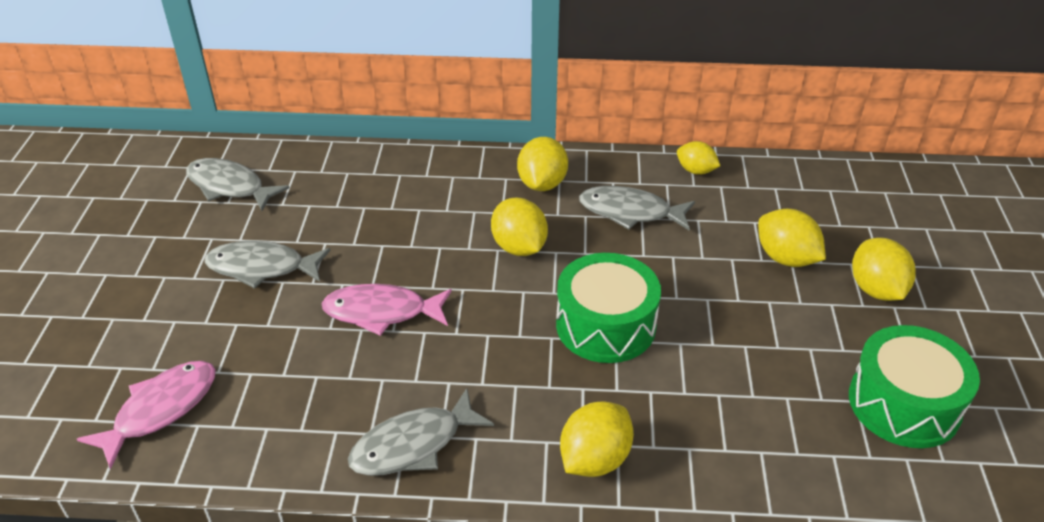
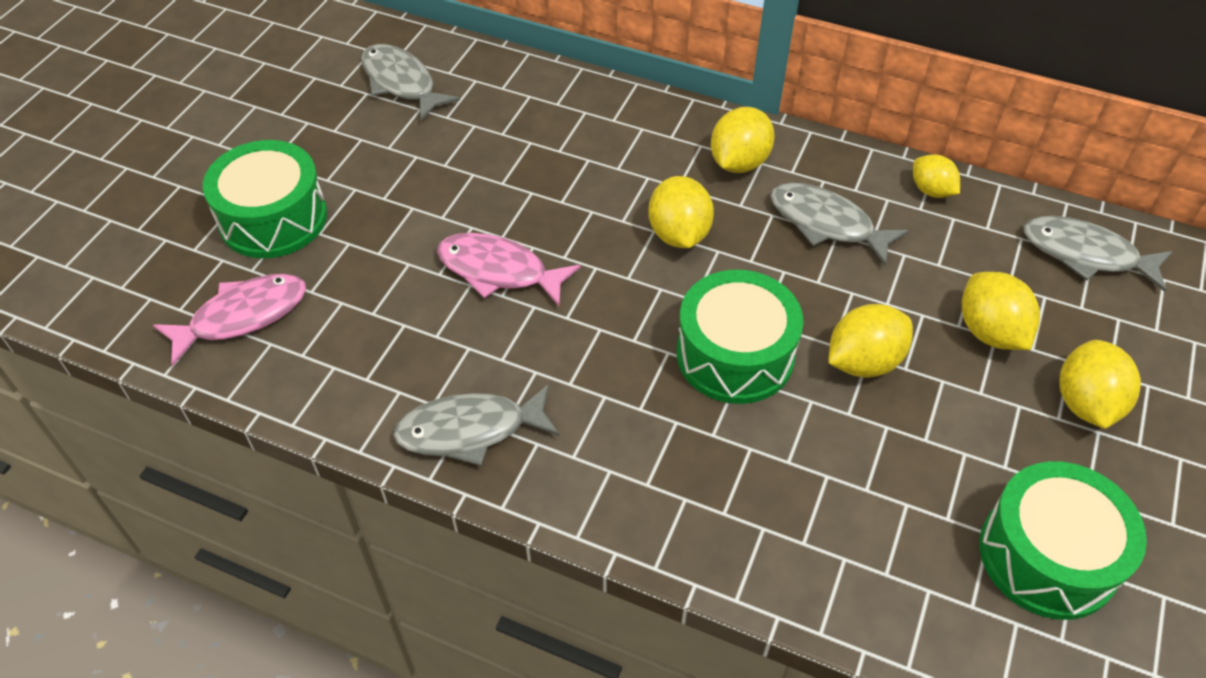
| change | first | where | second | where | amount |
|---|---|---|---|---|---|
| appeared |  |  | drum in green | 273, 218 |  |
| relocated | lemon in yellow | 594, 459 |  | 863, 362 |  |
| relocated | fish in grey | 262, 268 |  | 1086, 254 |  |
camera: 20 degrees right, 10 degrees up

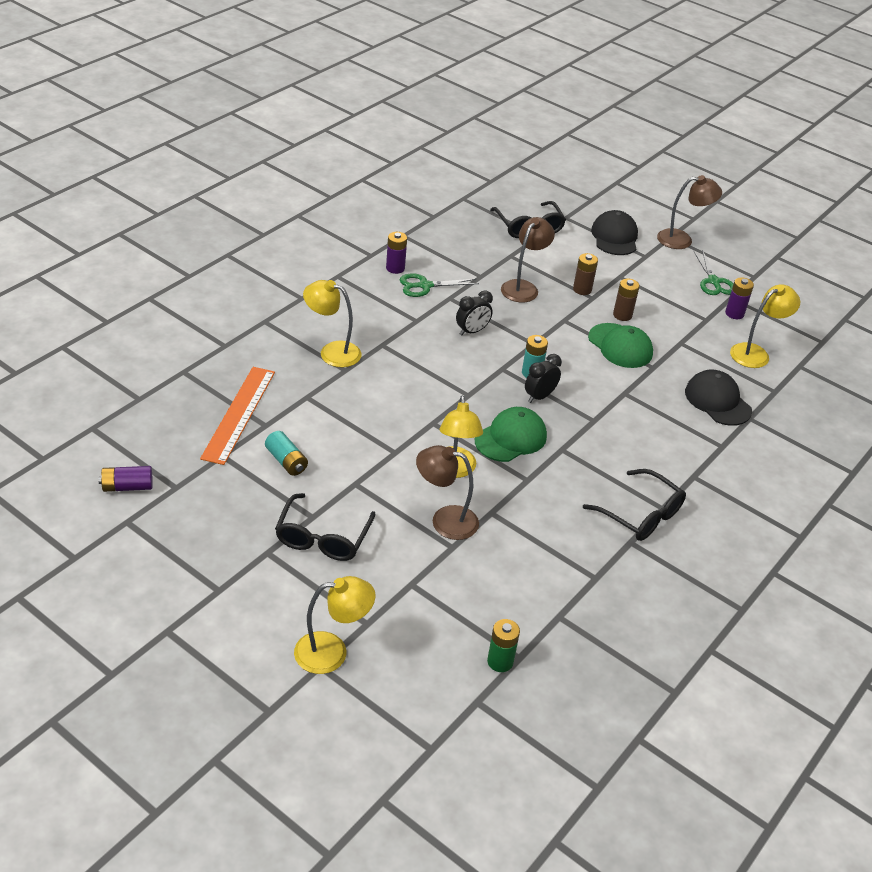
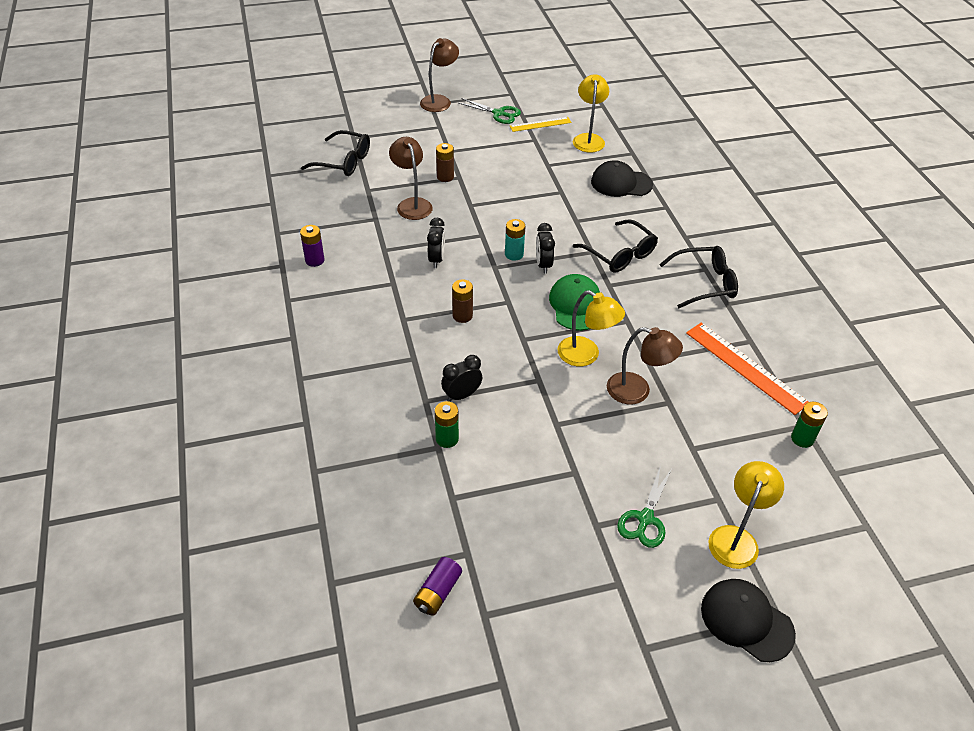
| change | first | where | second | where | amount |
|---|---|---|---|---|---|
| appeared |  |  | battery in green | 447, 439 |  |
| appeared |  |  | clock in black | 462, 395 |  |
| relocated | battery in brown | 622, 315 |  | 462, 316 |  |
| exchanged | battery in purple | 734, 313 | ruler in yellow | 540, 124 |  |
| relocated | glasses in black | 323, 538 |  | 620, 254 |  |
| spun | lamp in brown | 445, 520 |  | 637, 391 | 120 degrees counterclockwise |
| relocated | scissors in green | 425, 286 |  | 645, 519 |  |
| relocated | ruler in orange | 239, 414 |  | 745, 367 |  |
| relocated | cap in black | 614, 237 |  | 746, 621 |  |
| missing | battery in turquoise | 286, 461 |  |  |  |
| missing | lamp in yellow | 332, 352 |  |  |  |
| missing | cap in green | 620, 346 |  |  |  |
camera: 50 degrees left, 5 degrees up

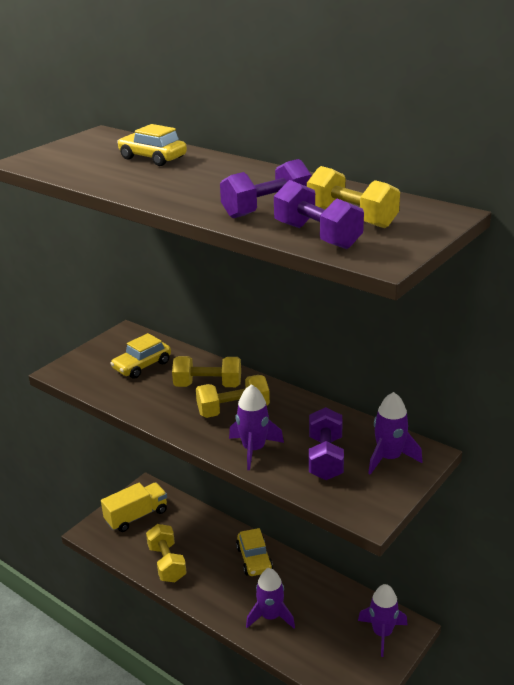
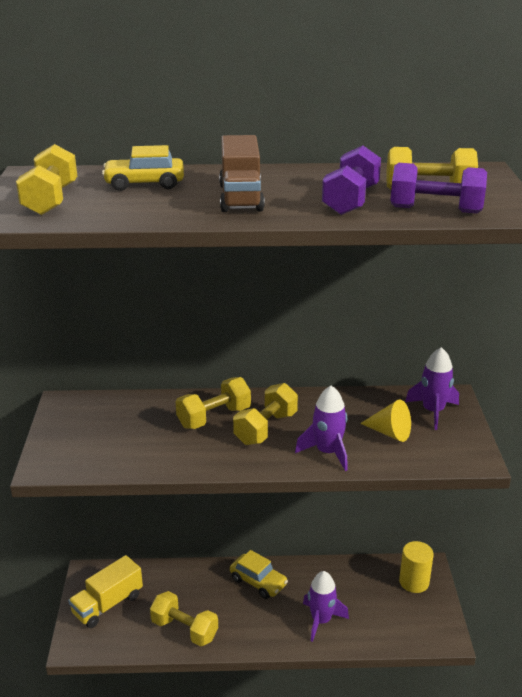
| change | first | where | second | where | amount |
|---|---|---|---|---|---|
| appeared |  |  | dumbbell in yellow | 51, 200 |  |
| spun | truck in yellow | 136, 516 |  | 107, 604 | 150 degrees counterclockwise |
| appeared |  |  | truck in brown | 241, 197 |  |
| exchanged | dumbbell in purple | 325, 458 | cone in yellow | 389, 433 |  |
| exchanged | rocket in purple | 382, 633 | cylinder in yellow | 414, 582 |  |
| missing | car in yellow | 142, 366 |  |  |  |
camera: 40 degrees left, 0 degrees up

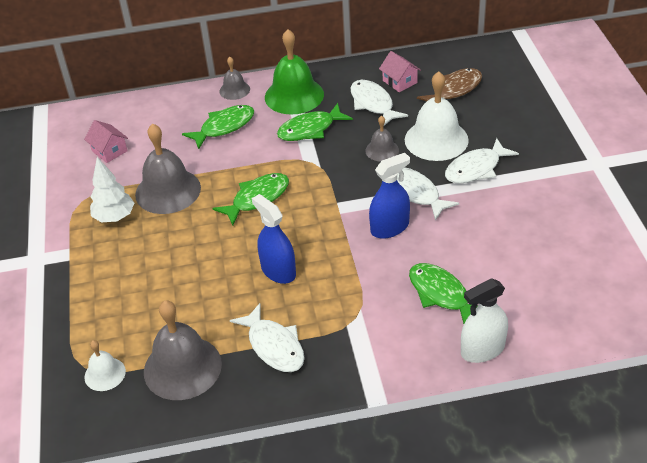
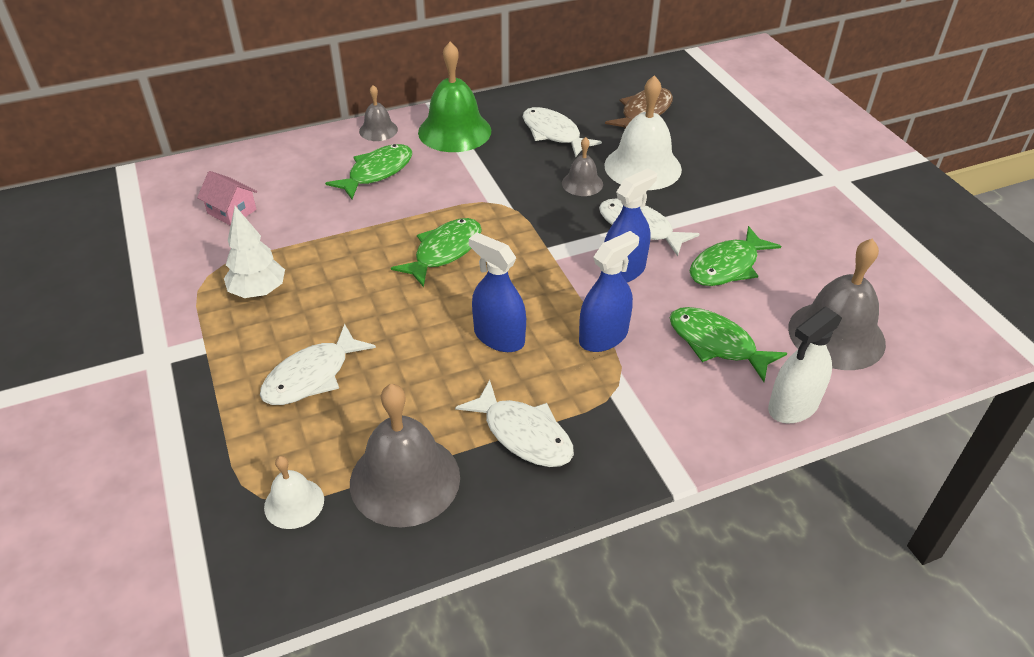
| change | first | where | second | where | amount |
|---|---|---|---|---|---|
| relocated | fish in white | 476, 169 |  | 312, 376 |  |
| appeared |  |  | spray bottle in blue | 603, 336 |  |
| relocated | fish in green | 310, 129 |  | 727, 266 |  |
| relocated | bell in grey | 168, 191 |  | 836, 335 |  |
| missing | house in pink | 400, 82 |  |  |  |
camera: 15 degrees left, 0 degrees up

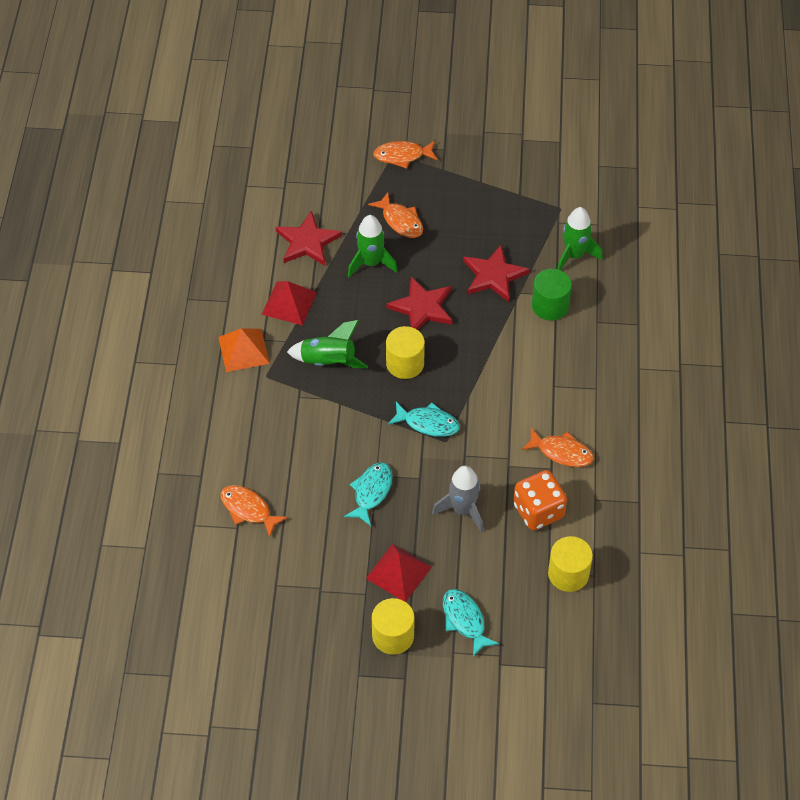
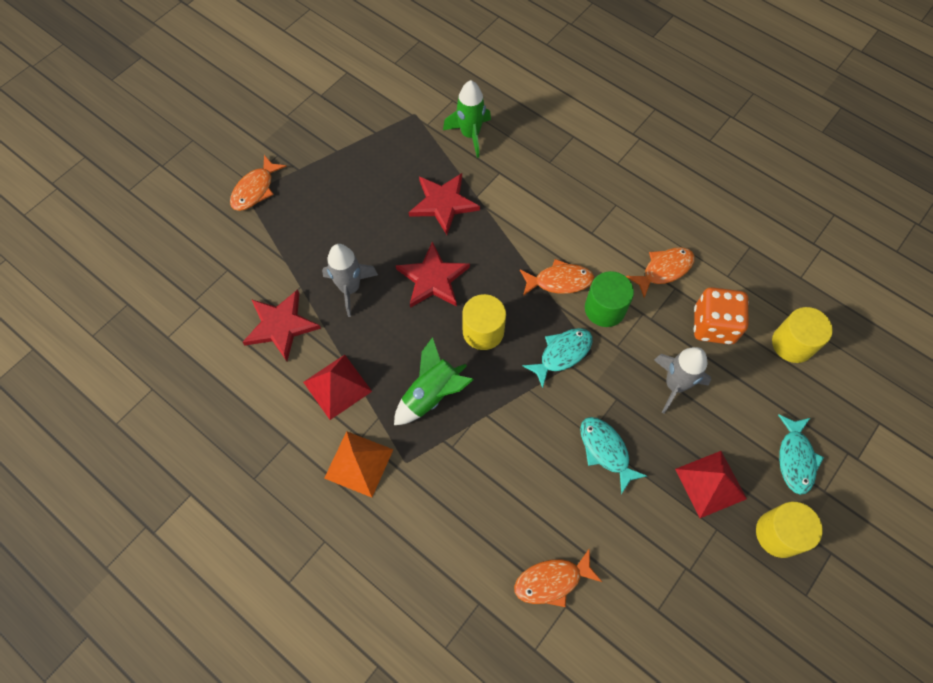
| change | first | where | second | where | amount |
|---|---|---|---|---|---|
| colour | rocket in green | 371, 263 | rocket in grey | 350, 288 |  |
| relocated | fish in orange | 400, 221 |  | 559, 281 |  |
| relocated | cylinder in green | 550, 306 |  | 605, 309 |  |
| spun | fish in turquoise | 465, 620 |  | 795, 459 | 90 degrees counterclockwise |
camera: 55 degrees left, 10 degrees up

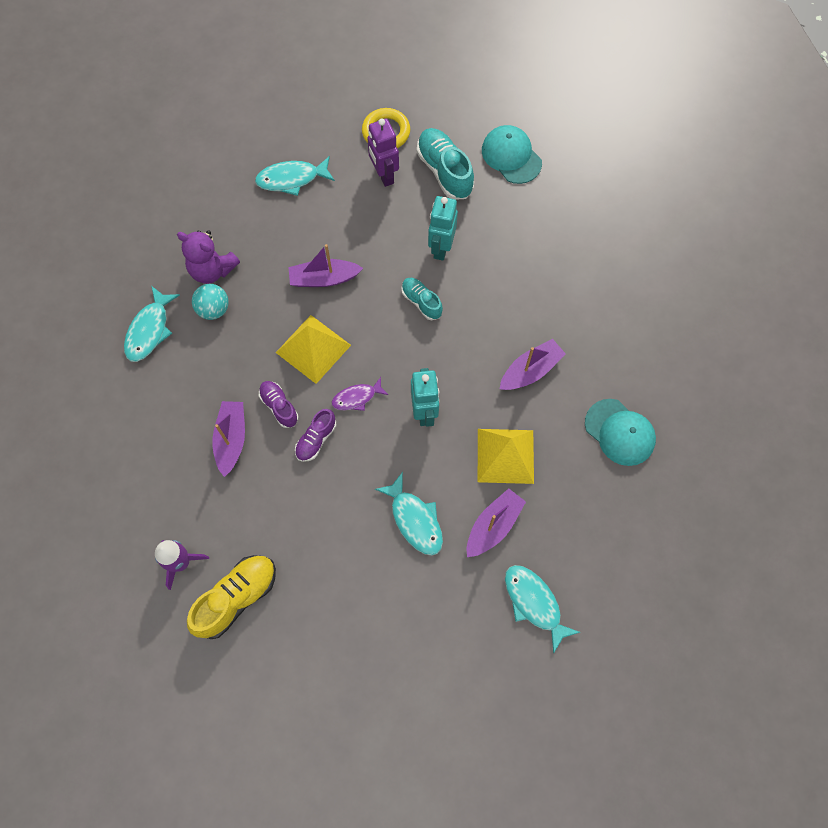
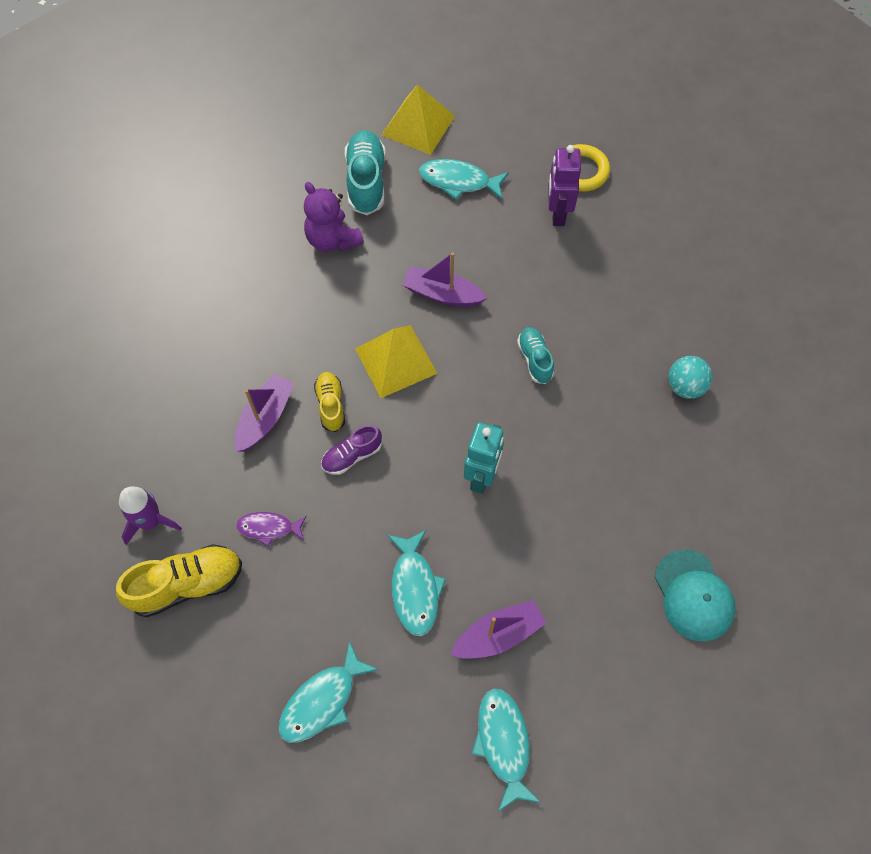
| change | first | where | second | where | amount |
|---|---|---|---|---|---|
| relocated | fish in purple | 356, 397 |  | 269, 528 |  |
| relocated | fish in turquoise | 149, 330 |  | 322, 701 |  |
| colour | shoe in purple | 279, 407 | shoe in yellow | 331, 405 |  |
| relocated | shoe in turquoise | 444, 171 |  | 366, 181 |  |
| relocated | pyramid in yellow | 505, 455 |  | 418, 125 |  |
| relocated | ball in turquoise | 213, 309 |  | 685, 387 |  |
| missing | robot in turquoise | 441, 248 |  |  |  |
| missing | cap in turquoise | 511, 156 |  |  |  |
| missing | boat in purple | 530, 370 |  |  |  |
camera: 25 degrees right, 5 degrees down

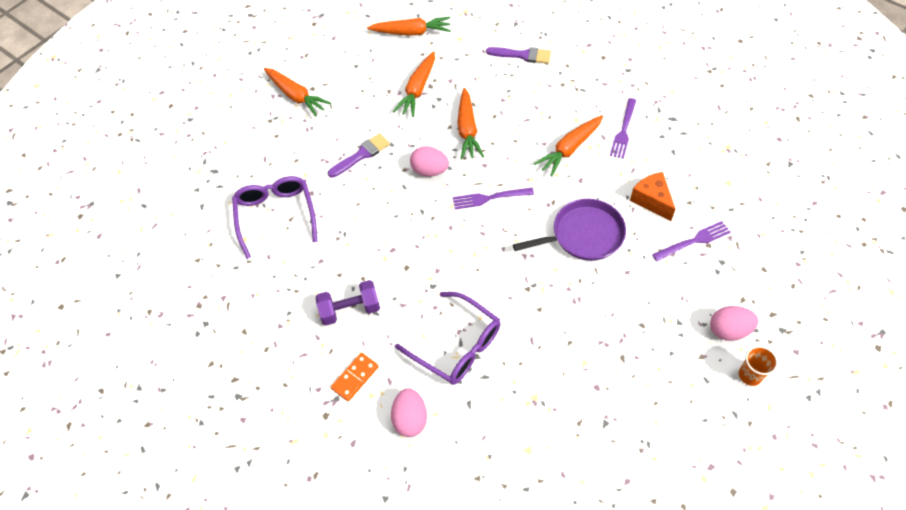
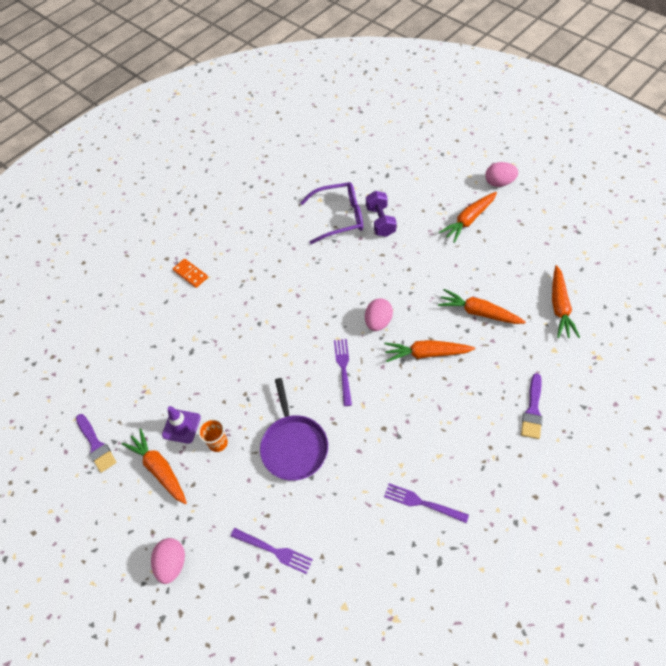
| change | first | where | second | where | amount |
|---|---|---|---|---|---|
| relocated | brush in purple | 361, 155 |  | 96, 445 |  |
| relocated | carrot in orange | 569, 149 |  | 159, 469 |  |
| appeared |  |  | traffic cone in purple | 181, 426 |  |
| relocated | cup in orange | 750, 375 |  | 218, 443 |  |
| spun | fork in purple | 693, 241 |  | 274, 550 | 45 degrees counterclockwise |
| relocated | dumbbell in purple | 350, 310 |  | 380, 221 |  |
| relocated | egg in pink | 410, 419 |  | 499, 183 |  |
| missing | glasses in purple | 456, 345 |  |  |  |
| missing | cheese in orange | 652, 200 |  |  |  |
camera: 95 degrees right, 0 degrees up

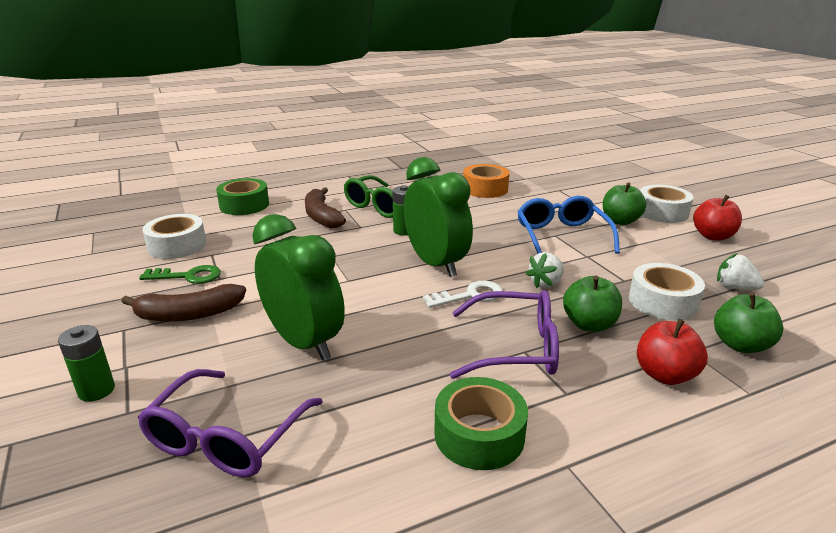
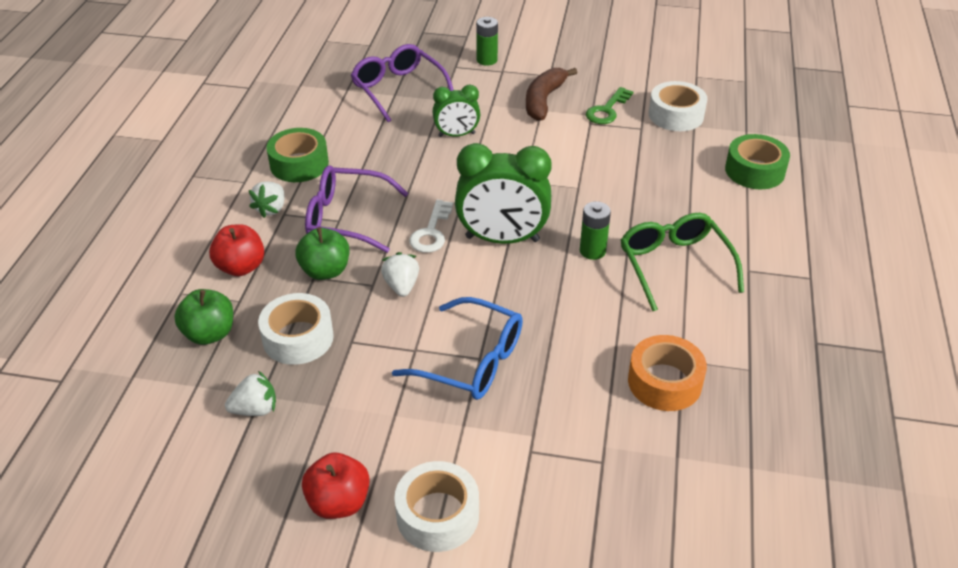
| change | first | where | second | where | amount |
|---|---|---|---|---|---|
| appeared |  |  | strawberry in white | 271, 209 |  |
| spun | glasses in purple | 516, 348 |  | 346, 218 | 60 degrees clockwise |
| size | clock in green | 304, 342 |  | 456, 135 | x0.57 |
| missing | banana in brown | 321, 216 |  |  |  |
| missing | apple in green | 620, 221 |  |  |  |
camera: 125 degrees right, 15 degrees up

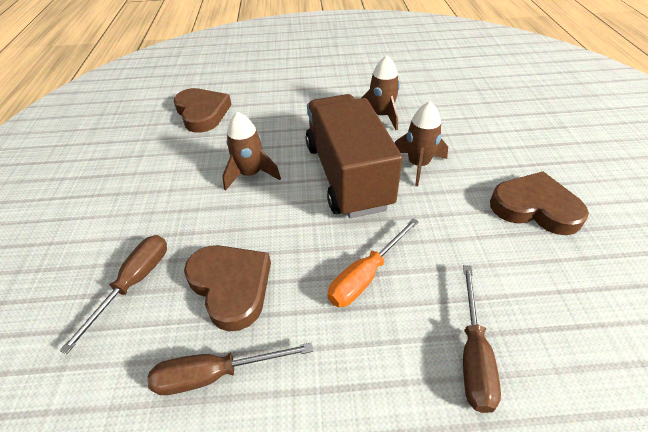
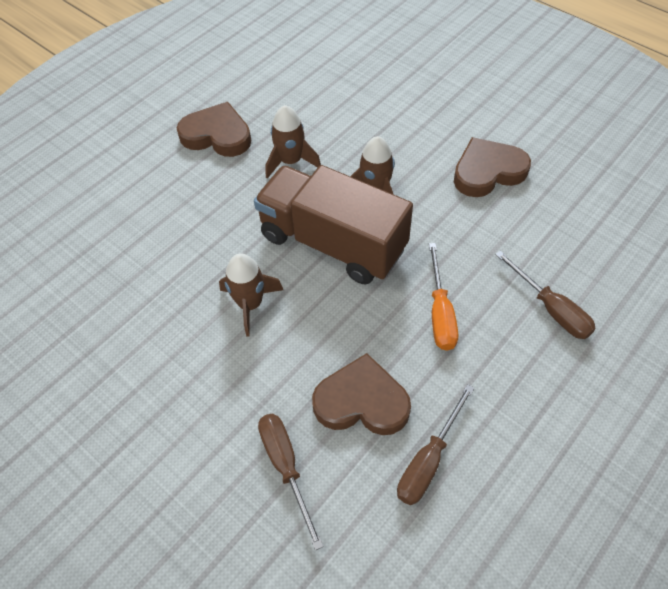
| change | first | where | second | where | amount |
|---|---|---|---|---|---|
| relocated | heart in brown | 202, 113 |  | 217, 135 |  |
camera: 45 degrees left, 10 degrees up

